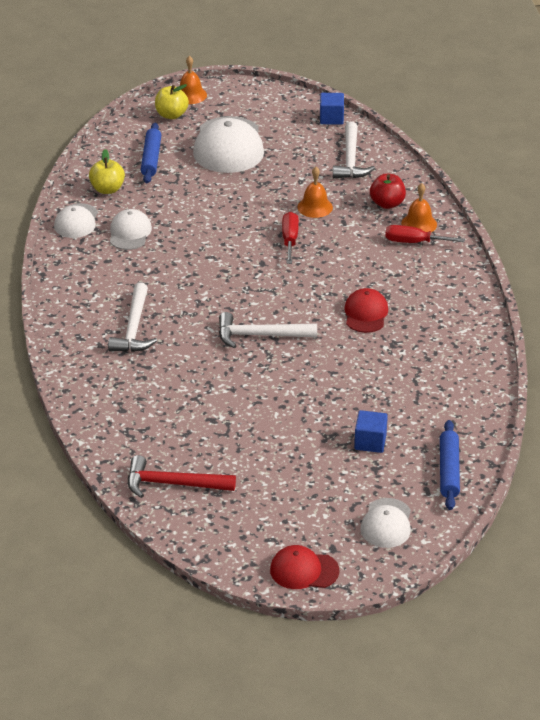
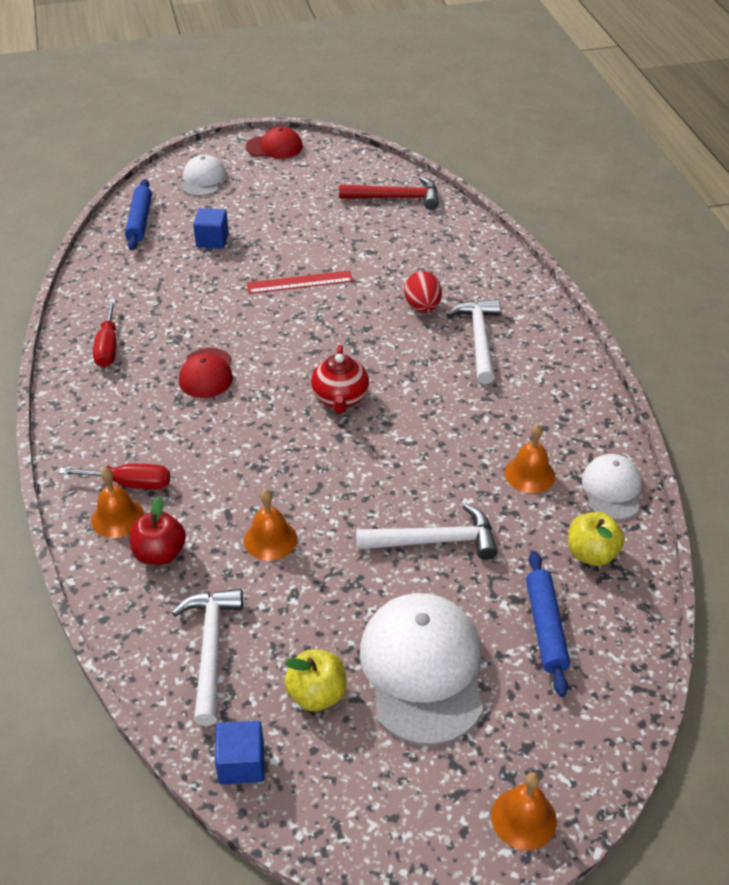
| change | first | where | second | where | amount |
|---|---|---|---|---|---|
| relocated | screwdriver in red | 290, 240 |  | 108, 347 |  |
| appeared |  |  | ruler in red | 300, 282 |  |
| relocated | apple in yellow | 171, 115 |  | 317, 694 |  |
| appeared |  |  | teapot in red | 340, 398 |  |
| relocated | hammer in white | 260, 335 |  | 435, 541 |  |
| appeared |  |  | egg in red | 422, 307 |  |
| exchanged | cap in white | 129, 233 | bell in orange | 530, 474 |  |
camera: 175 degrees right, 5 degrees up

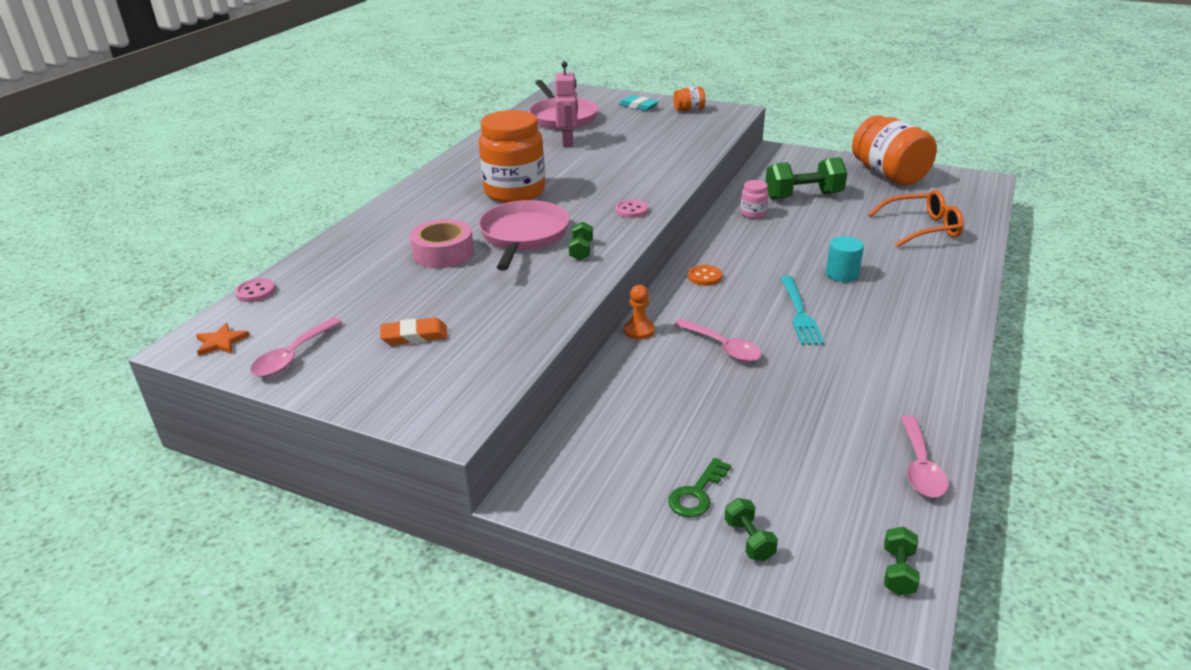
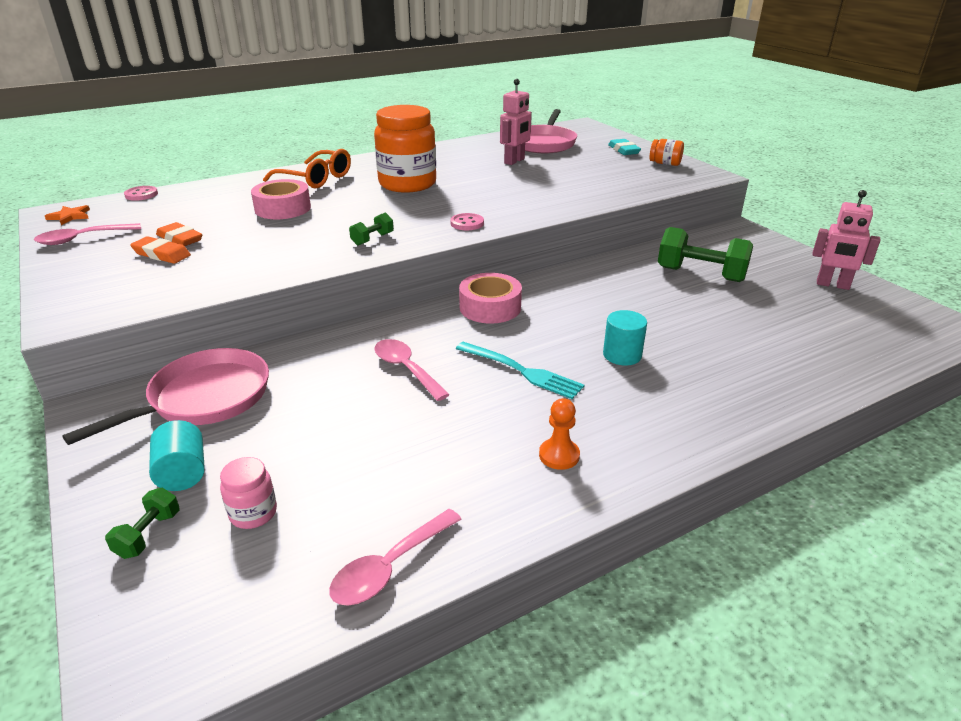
| change | first | where | second | where | amount |
|---|---|---|---|---|---|
| relocated | pan in pink | 523, 236 |  | 204, 398 |  |
| exchanged | key in green | 697, 494 | cylinder in turquoise | 182, 473 |  |
| appeared |  |  | eraser in orange | 180, 239 |  |
| relocated | jar in pink | 753, 213 |  | 253, 513 |  |
| relocated | glasses in orange | 922, 228 |  | 315, 179 |  |
| spun | spoon in pink | 723, 347 |  | 406, 369 | 150 degrees clockwise |
| spun | fork in turquoise | 799, 313 |  | 521, 371 | 90 degrees counterclockwise |
| exchanged | button in orange | 704, 277 | tape in pink | 490, 307 |  |
| relocated | pawn in orange | 639, 330 |  | 559, 455 |  |
| exchanged | jar in orange | 888, 175 | robot in pink | 832, 285 |  |
| missing | dumbbell in green | 898, 571 |  |  |  |
camera: 35 degrees right, 0 degrees up

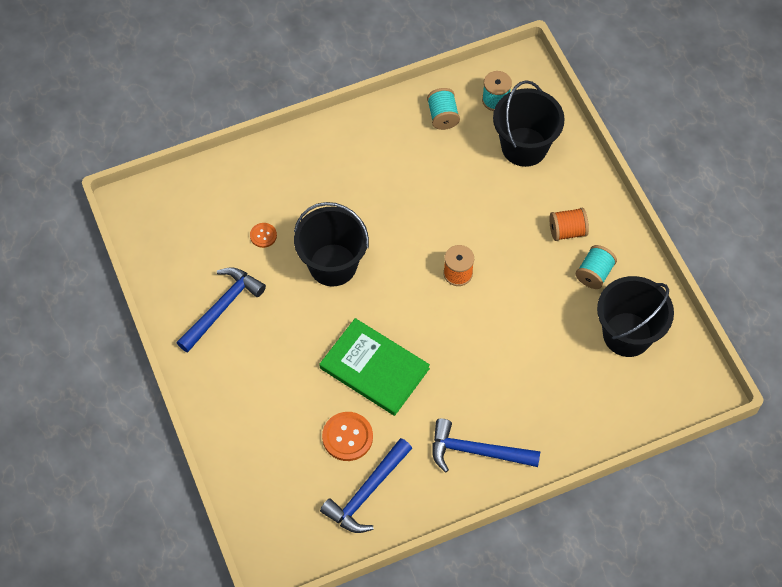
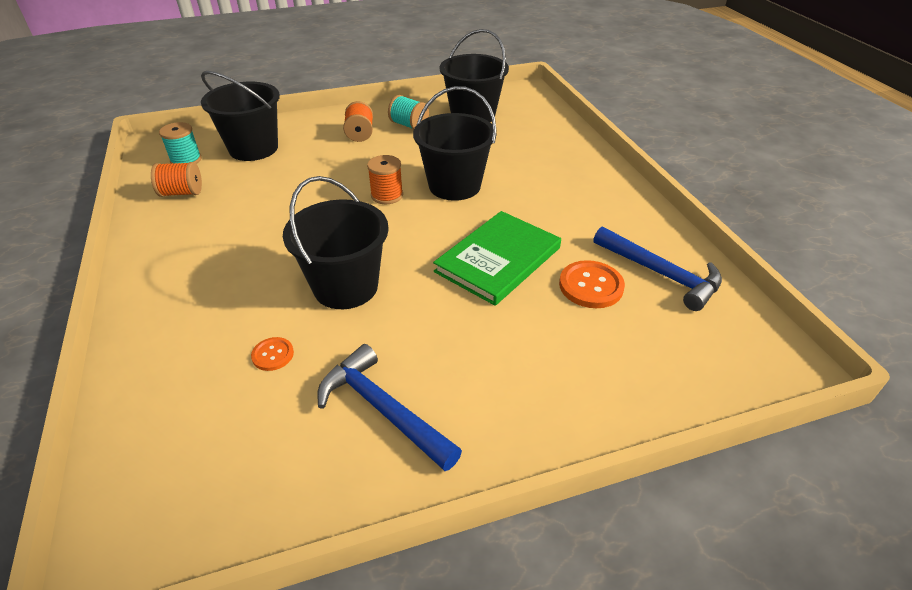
| change | first | where | second | where | amount |
|---|---|---|---|---|---|
| colour | spool in turquoise | 442, 116 | spool in orange | 182, 193 |  |
| appeared |  |  | bucket in black | 454, 185 |  |
| missing | hammer in blue | 477, 451 |  |  |  |
camera: 85 degrees left, 20 degrees down

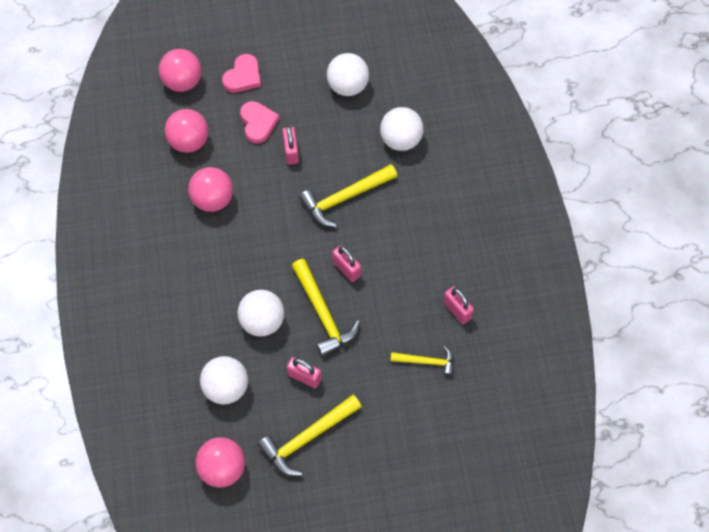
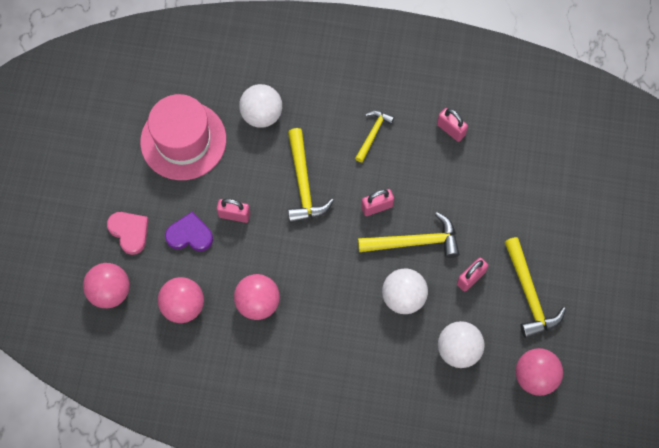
| change | first | where | second | where | amount |
|---|---|---|---|---|---|
| exchanged | ball in white | 348, 86 | hat in pink | 183, 140 |  |
| colour | heart in pink | 258, 123 | heart in purple | 190, 235 |  |
| relocated | hammer in yellow | 426, 361 |  | 373, 134 |  |
| spun | padlock in pink | 457, 310 |  | 451, 130 | 60 degrees clockwise |
camera: 70 degrees left, 5 degrees up

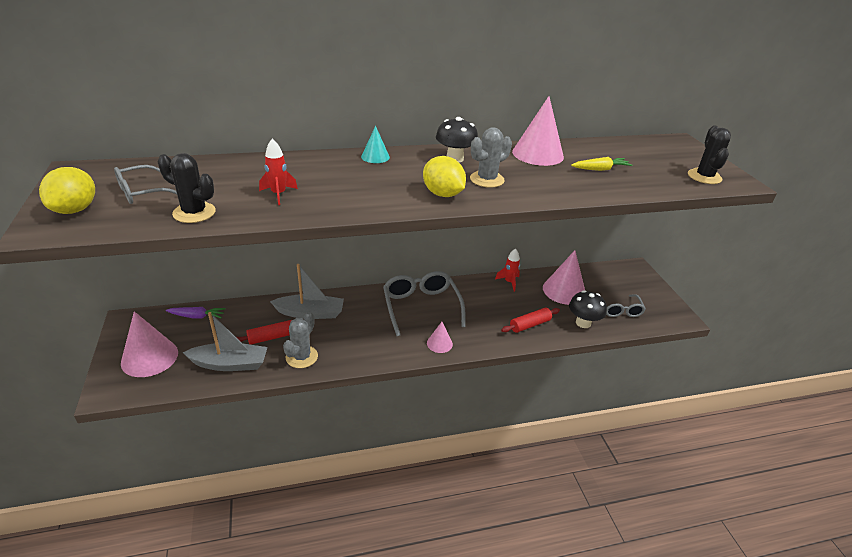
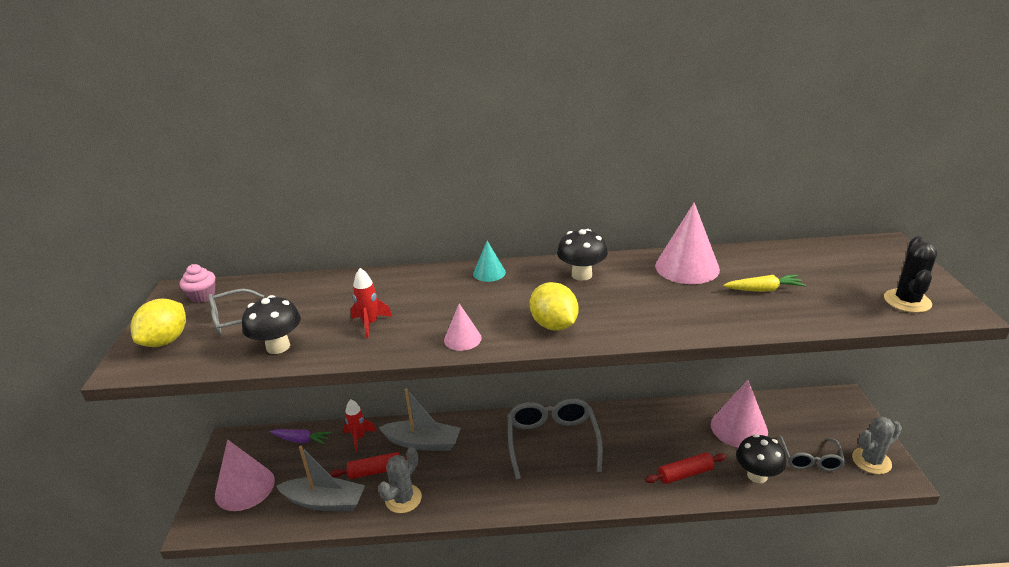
| change | first | where | second | where | amount |
|---|---|---|---|---|---|
| appeared |  |  | cupcake in pink | 202, 296 |  |
| exchanged | cactus in black | 194, 213 | mushroom in black | 278, 346 |  |
| relocated | rocket in red | 509, 282 |  | 359, 438 |  |
| relocated | cone in pink | 439, 343 |  | 462, 339 |  |
| relocated | cactus in grey | 487, 179 |  | 871, 461 |  |
camera: 15 degrees right, 5 degrees down

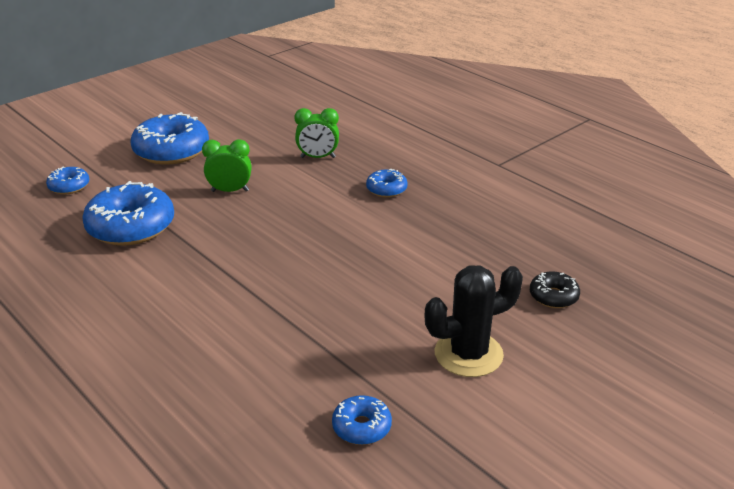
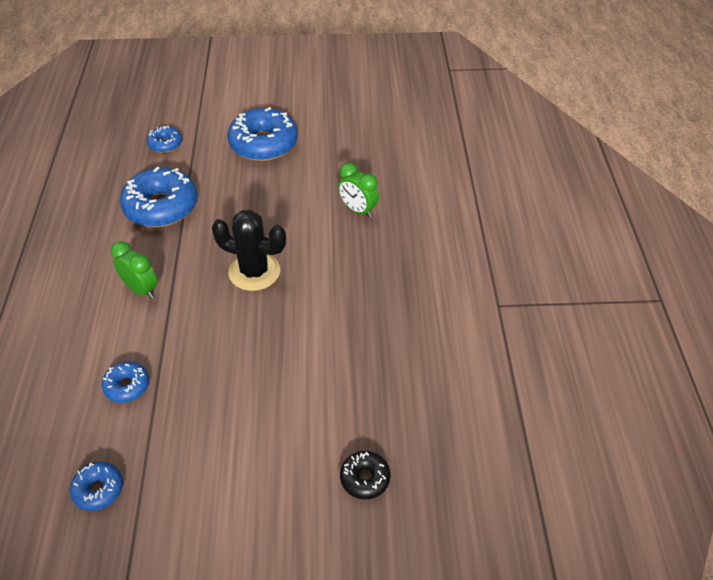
| change | first | where | second | where | amount |
|---|---|---|---|---|---|
| relocated | donut in blue | 386, 189 |  | 127, 386 |  |
| relocated | clock in green | 230, 191 |  | 141, 289 |  |
| relocated | cactus in black | 468, 354 |  | 254, 271 |  |
camera: 40 degrees right, 15 degrees up

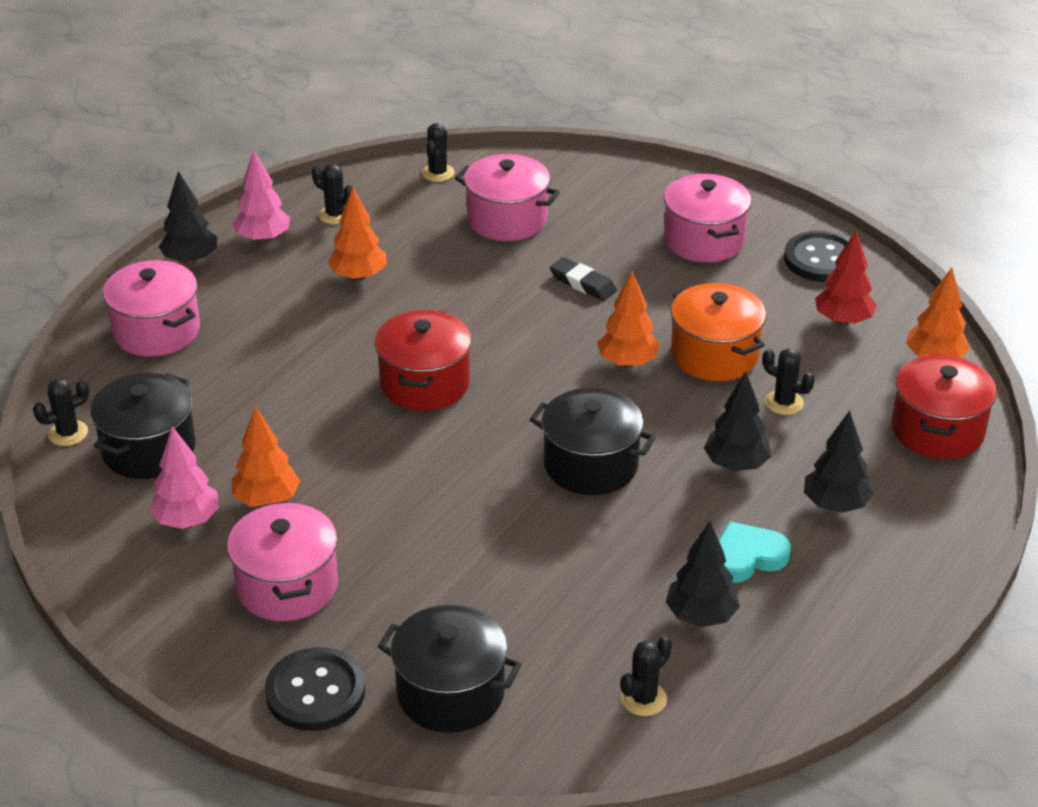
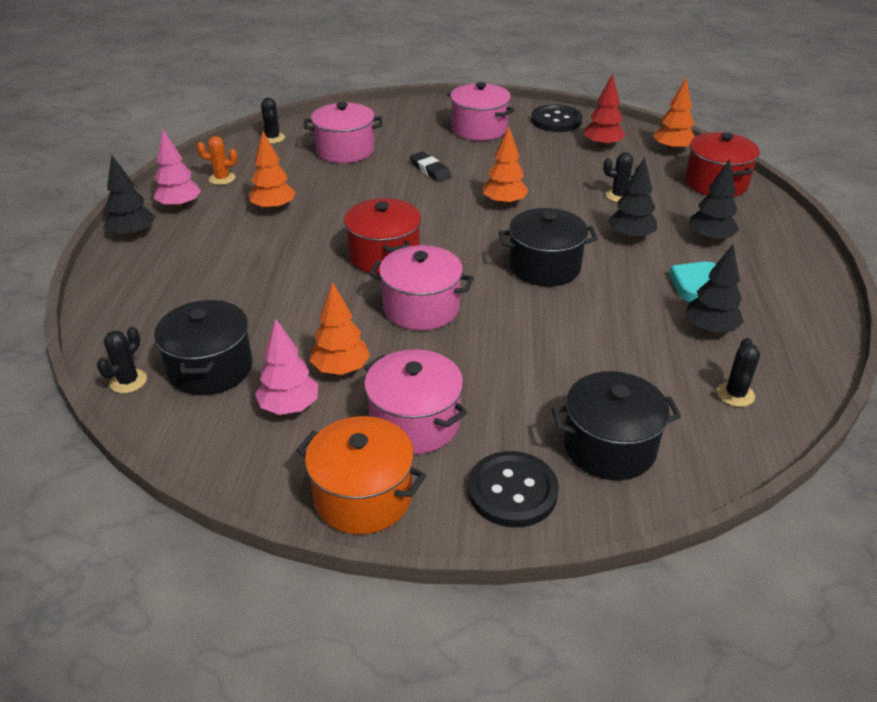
| change | first | where | second | where | amount |
|---|---|---|---|---|---|
| colour | cactus in black | 335, 215 | cactus in orange | 222, 178 |  |
| relocated | pot in orange | 714, 355 |  | 363, 496 |  |
| relocated | pot in pink | 156, 331 |  | 421, 308 |  |
| spun | eraser in black | 583, 283 |  | 430, 170 | 45 degrees clockwise |
camera: 30 degrees left, 0 degrees up

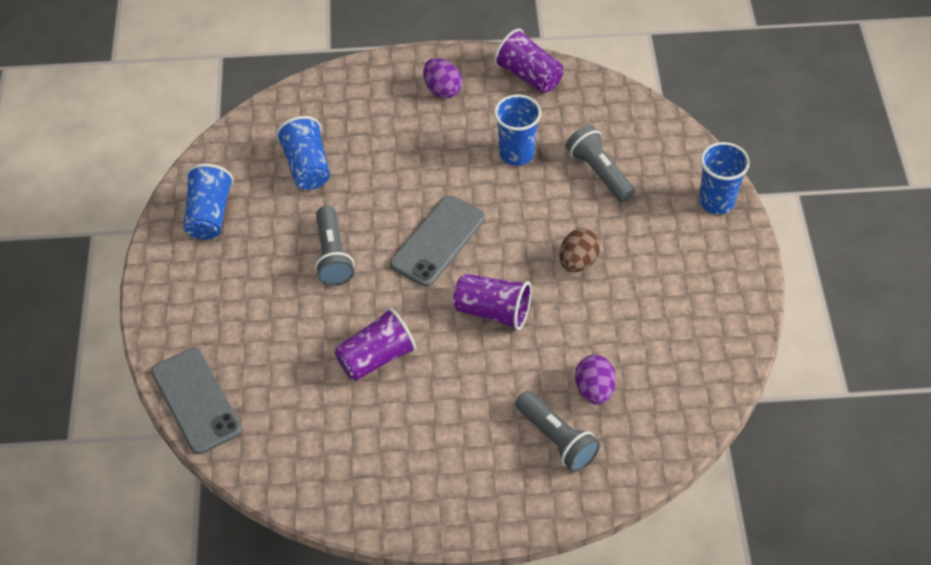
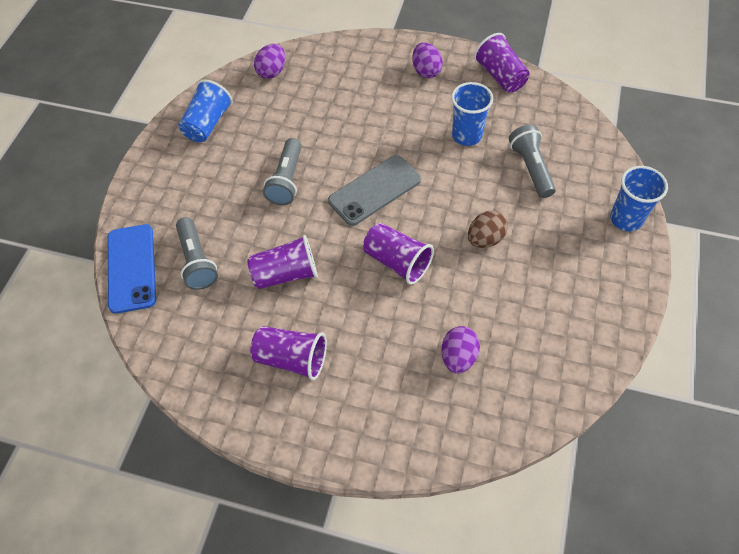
| change | first | where | second | where | amount |
|---|---|---|---|---|---|
| colour | phone in grey | 196, 401 | phone in blue | 132, 268 |  |
| relocated | flashlight in grey | 556, 439 |  | 197, 261 |  |
| appeared |  |  | cup in purple | 291, 358 |  |
| appeared |  |  | egg in purple | 272, 72 |  |
| missing | cup in blue | 307, 166 |  |  |  |
camera: 20 degrees right, 5 degrees up

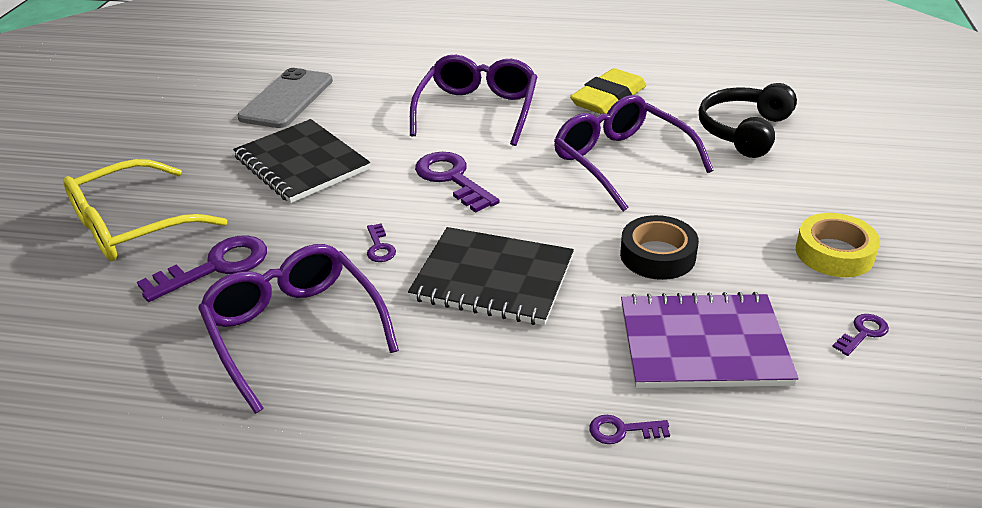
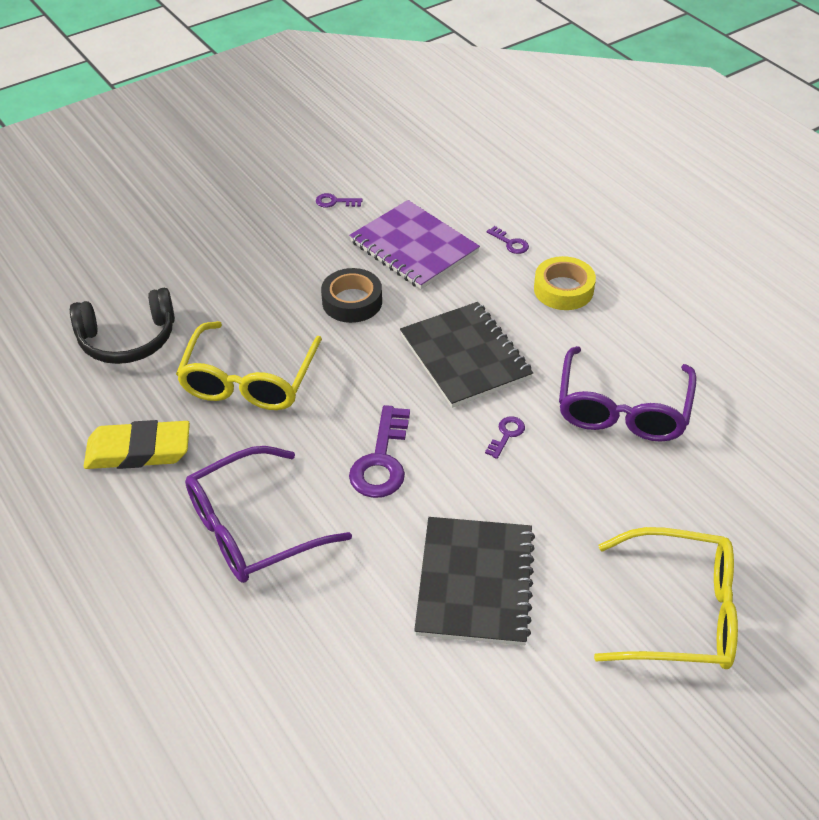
| change | first | where | second | where | amount |
|---|---|---|---|---|---|
| colour | glasses in purple | 621, 161 | glasses in yellow | 249, 380 |  |
| relocated | tape in yellow | 834, 253 |  | 563, 289 |  |
| missing | key in purple | 216, 267 |  |  |  |
| missing | phone in grey | 287, 99 |  |  |  |
camera: 135 degrees left, 10 degrees up

